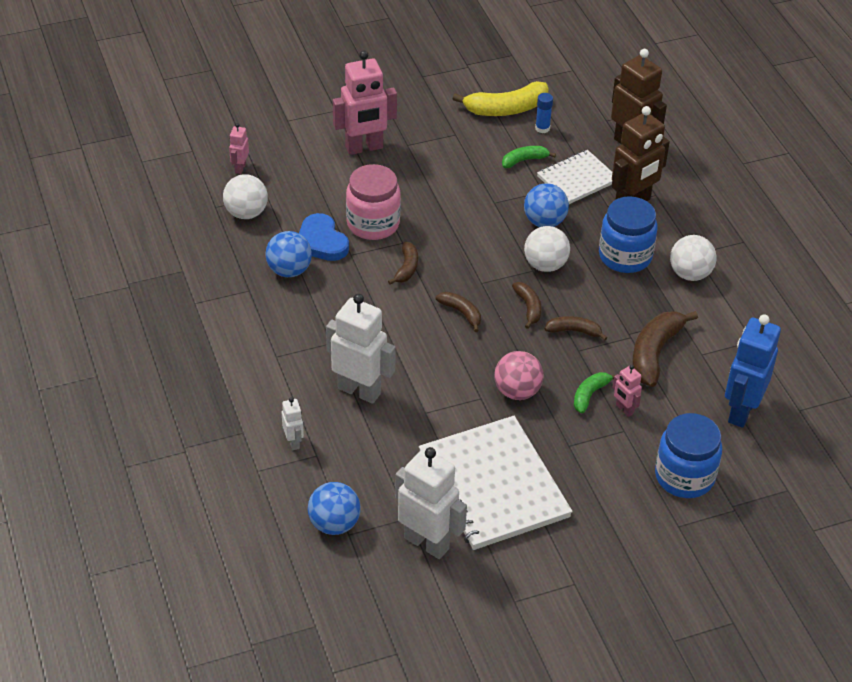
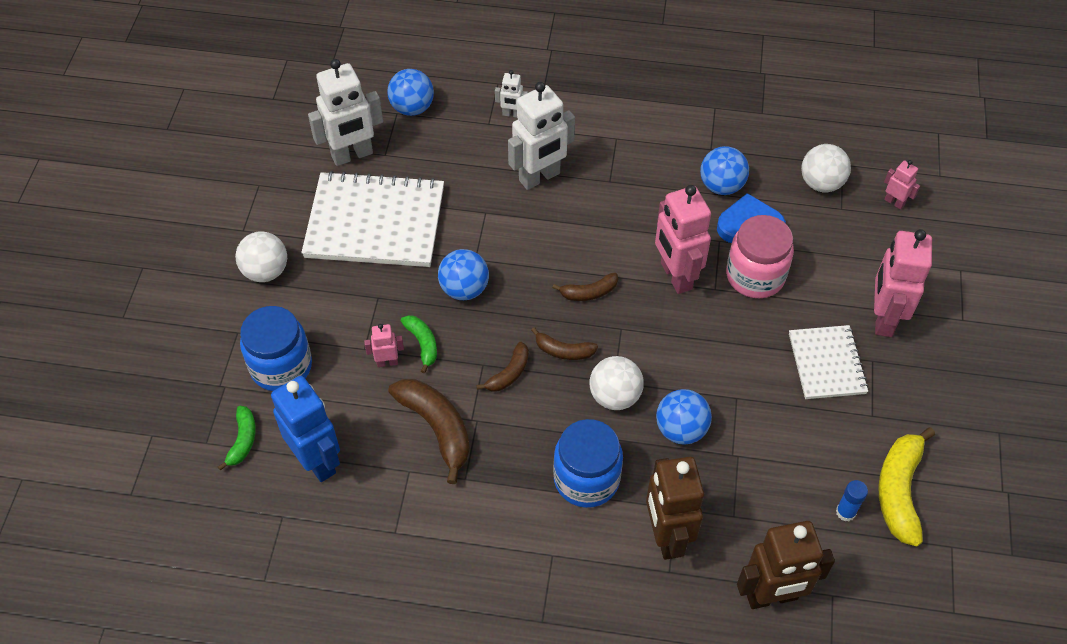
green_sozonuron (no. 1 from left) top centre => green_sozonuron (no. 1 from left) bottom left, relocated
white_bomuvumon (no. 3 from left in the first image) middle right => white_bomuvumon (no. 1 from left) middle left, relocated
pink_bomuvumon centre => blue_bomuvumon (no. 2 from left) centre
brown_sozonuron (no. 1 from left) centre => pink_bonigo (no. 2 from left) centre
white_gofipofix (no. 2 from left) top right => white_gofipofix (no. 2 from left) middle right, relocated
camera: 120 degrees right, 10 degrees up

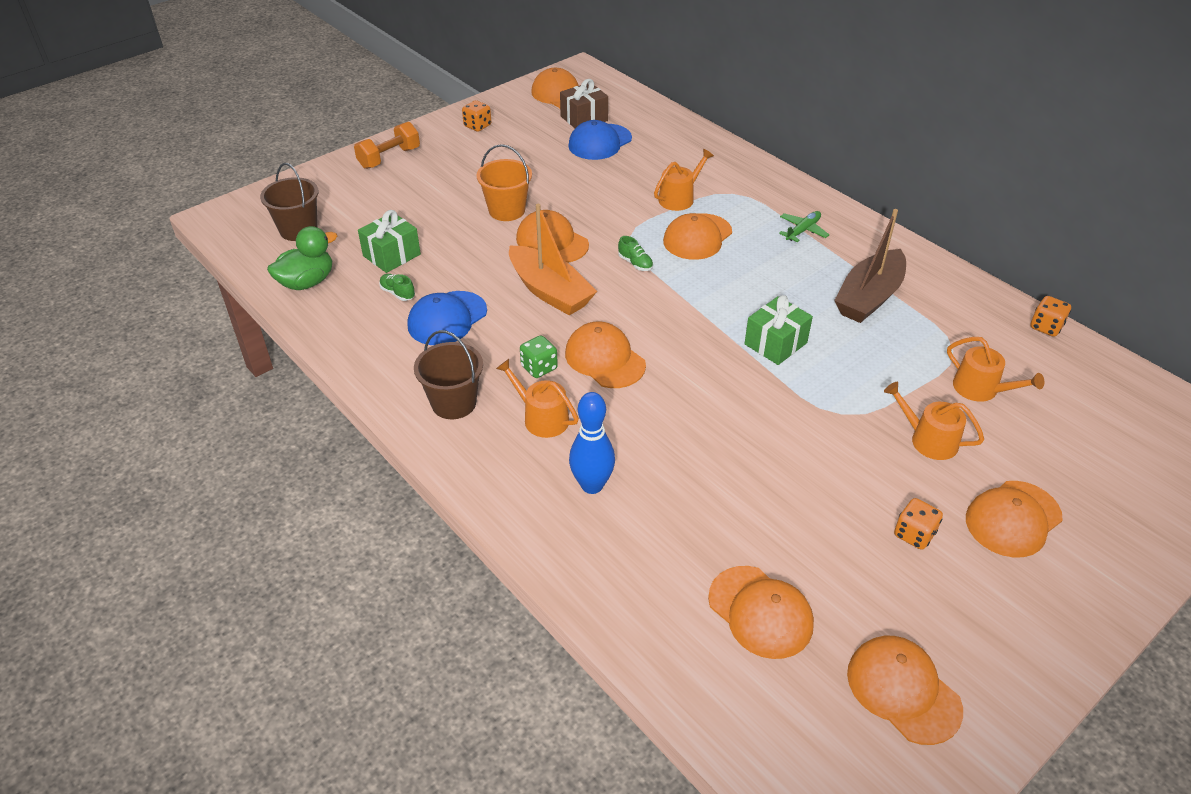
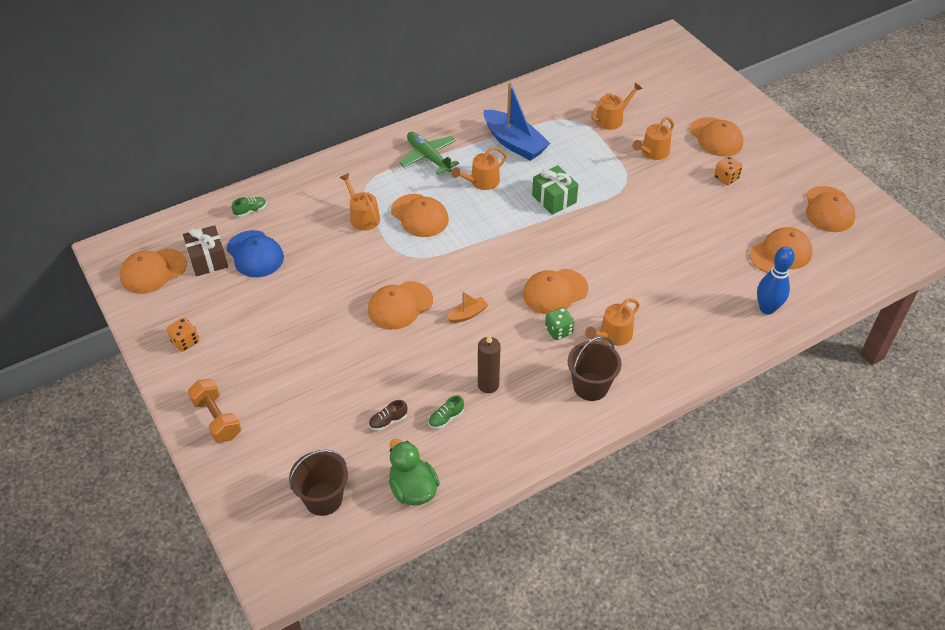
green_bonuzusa (no. 2 from left in the first image) top centre => green_bonuzusa (no. 1 from left) top left, relocated
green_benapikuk (no. 1 from left) top left => brown_bonuzusa centre
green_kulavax top right => green_kulavax top centre, x1.53
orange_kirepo top centre => orange_kirepo centre, x0.47
nothing => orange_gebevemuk (no. 2 from left) top centre
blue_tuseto (no. 1 from left) centre => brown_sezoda centre
brown_kirepo middle right => blue_kirepo top centre
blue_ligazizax centre => blue_ligazizax middle right, relocated
orange_tuseto (no. 6 from left in the first image) bottom right => orange_tuseto (no. 7 from left) top right, 60 degrees counterclockwise
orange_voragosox top centre => nothing
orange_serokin (no. 3 from left) middle right => nothing
camera: 80 degrees left, 5 degrees up

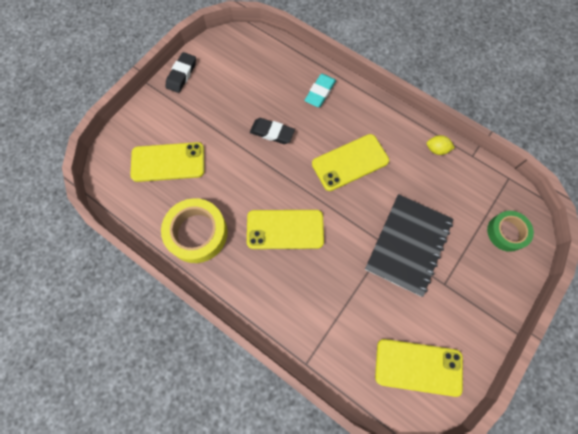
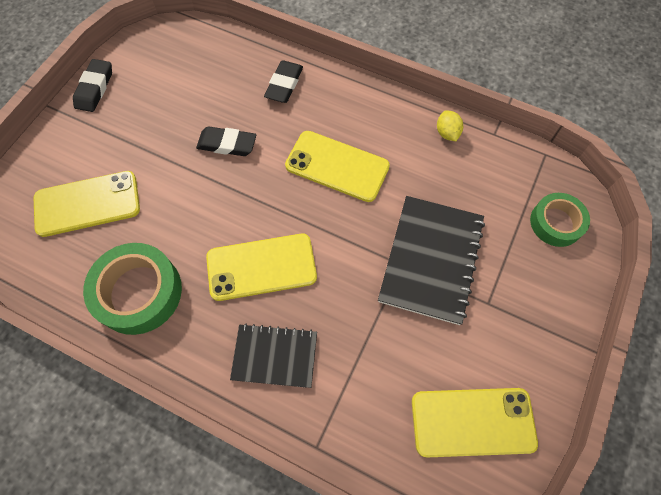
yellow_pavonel centre => green_pavonel (no. 1 from left) middle left
nothing => black_gofipofix (no. 1 from left) bottom centre
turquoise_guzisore top centre => black_guzisore (no. 3 from left) top centre
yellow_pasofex (no. 3 from left) centre, 60 degrees clockwise
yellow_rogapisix middle right => yellow_rogapisix top right, 75 degrees clockwise
camera: 10 degrees left, 5 degrees down

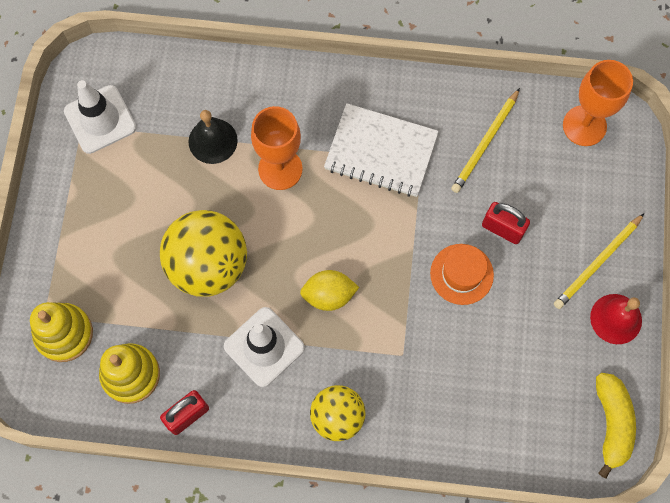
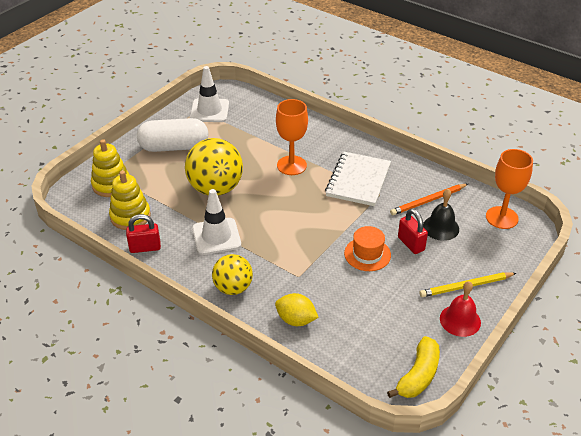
nothing => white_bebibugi top left
yellow_rogapisix centre => yellow_rogapisix bottom centre, relocated
white_gofipofix top centre => white_gofipofix centre, 60 degrees clockwise
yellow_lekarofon (no. 1 from left) top right => orange_lekarofon middle right
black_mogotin top left => black_mogotin middle right, relocated
camera: 30 degrees right, 30 degrees down

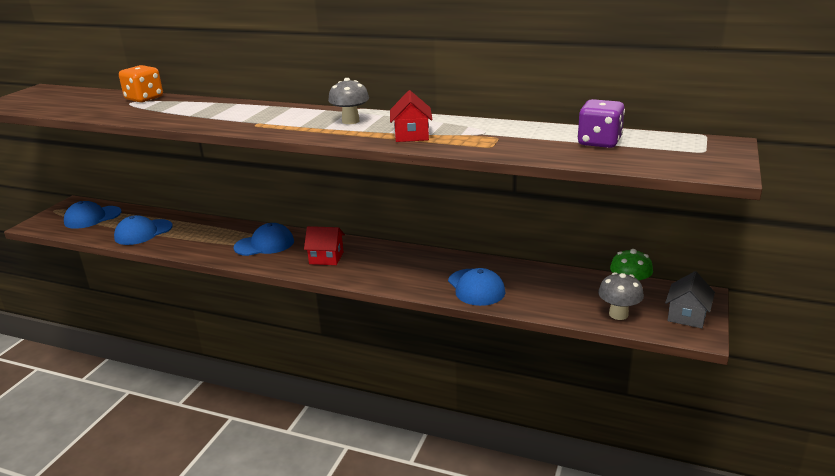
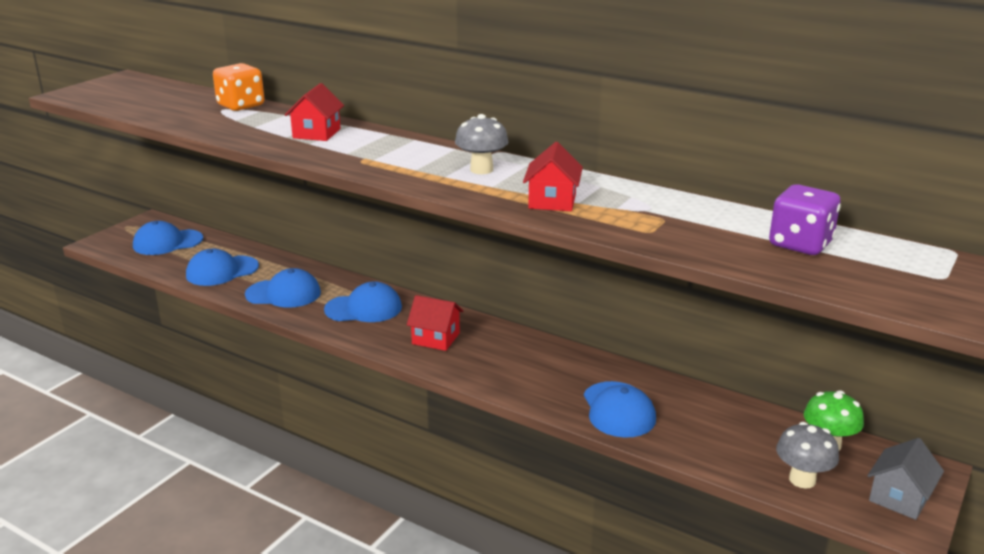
nothing => blue_tuseto (no. 3 from left) middle left
nothing => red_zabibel (no. 1 from left) top left
camera: 10 degrees right, 0 degrees up

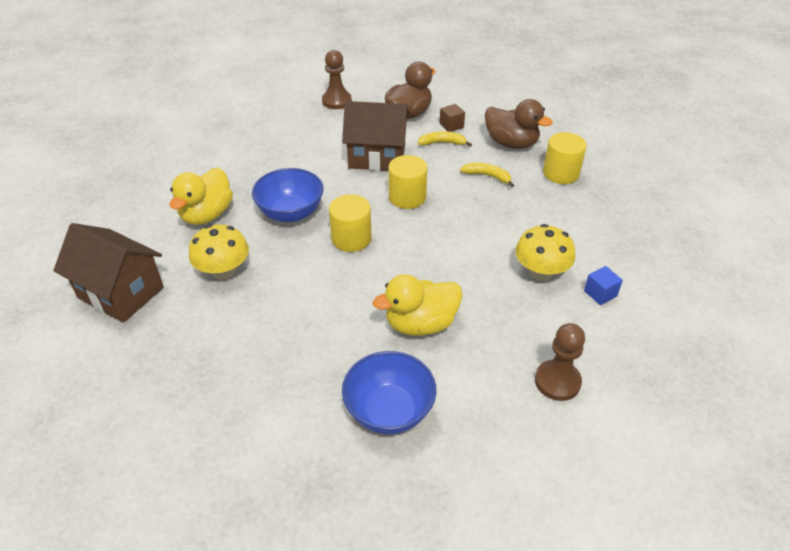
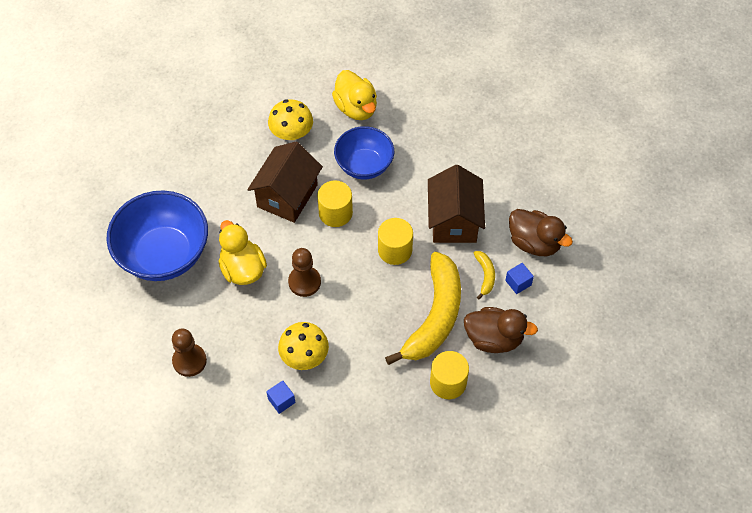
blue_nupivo (no. 2 from left in the first image) bottom centre => blue_nupivo (no. 1 from left) middle left, x1.58
brown_zabibel (no. 1 from left) middle left => brown_zabibel (no. 1 from left) centre, relocated
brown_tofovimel (no. 1 from left in the first image) top centre => brown_tofovimel (no. 2 from left) centre, relocated
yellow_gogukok (no. 1 from left in the first image) middle left => yellow_gogukok (no. 2 from left) top centre, 135 degrees counterclockwise
yellow_sozonuron (no. 2 from left in the first image) top centre => yellow_sozonuron (no. 1 from left) centre, x2.41
brown_gogukok (no. 2 from left in the first image) top centre => brown_gogukok (no. 1 from left) centre, 105 degrees counterclockwise
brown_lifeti top centre => blue_lifeti (no. 2 from left) middle right
camera: 85 degrees right, 15 degrees up

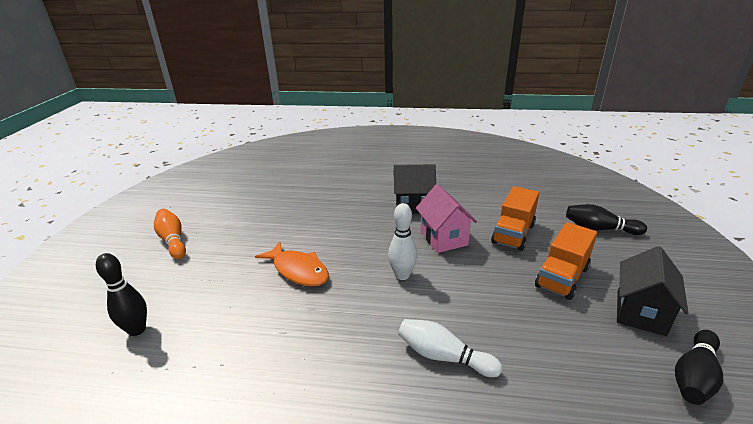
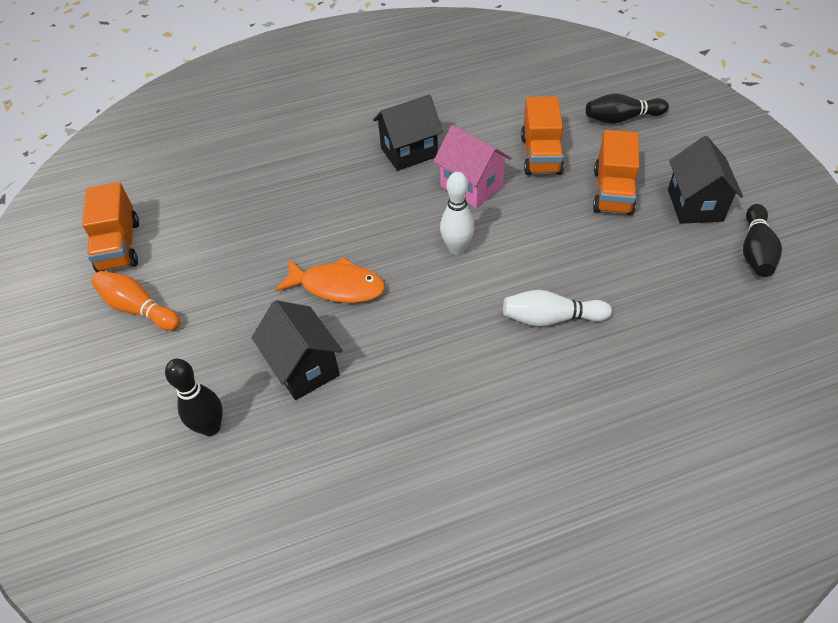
nothing => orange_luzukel (no. 1 from left) middle left
nothing => black_zabibel (no. 1 from left) centre
camera: 25 degrees left, 20 degrees up

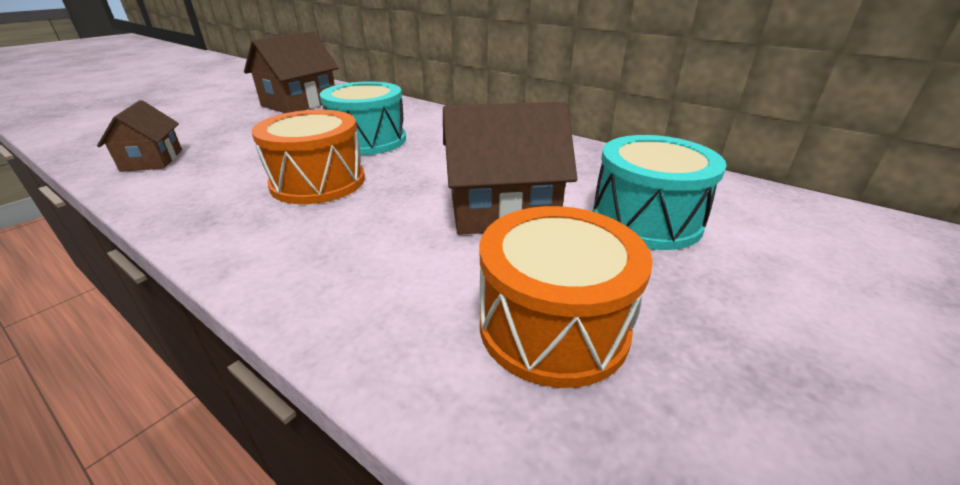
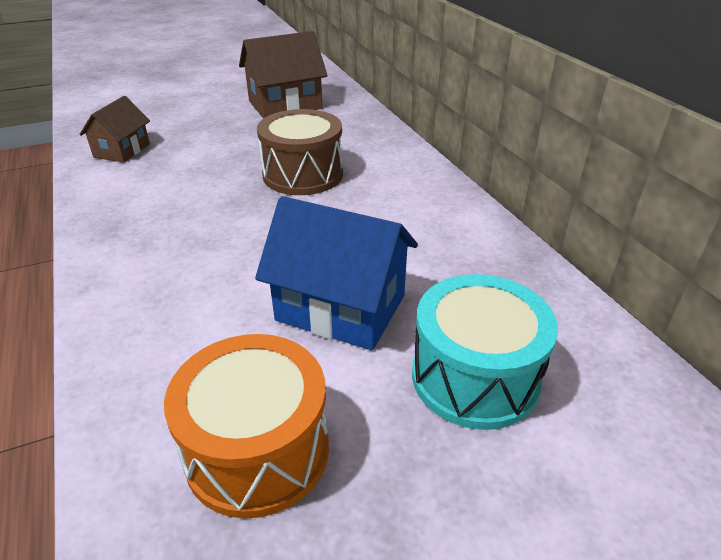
brown_zabibel (no. 3 from left) centre => blue_zabibel centre
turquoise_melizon (no. 1 from left) top centre => brown_melizon top centre
orange_melizon (no. 1 from left) top left => nothing
camera: 30 degrees right, 5 degrees up

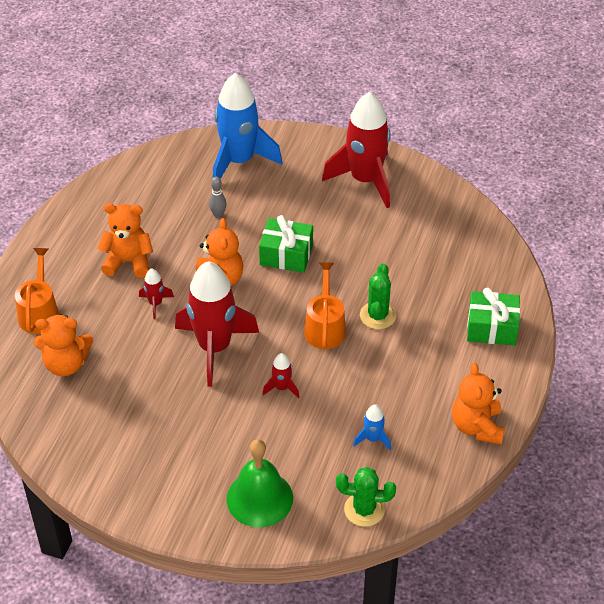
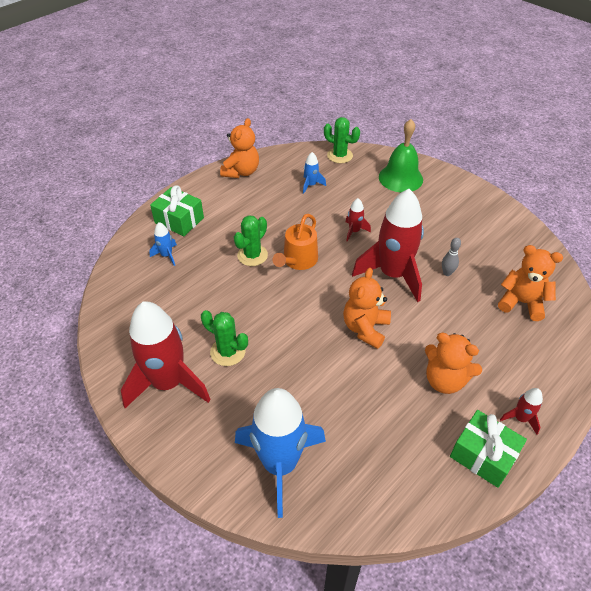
nothing => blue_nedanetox (no. 1 from left) middle left
nothing => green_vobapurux (no. 1 from left) centre
grey_ligazizax top centre => grey_ligazizax middle right, relocated
green_benapikuk (no. 1 from left in the first image) centre => green_benapikuk (no. 2 from left) bottom right, relocated
red_nedanetox (no. 1 from left in the first image) middle left => red_nedanetox (no. 4 from left) bottom right, relocated
orange_gebevemuk (no. 1 from left) middle left => nothing
camera: 155 degrees left, 0 degrees up

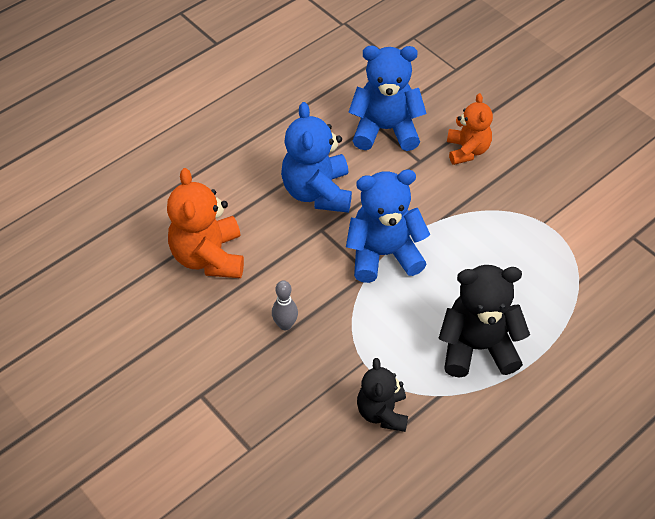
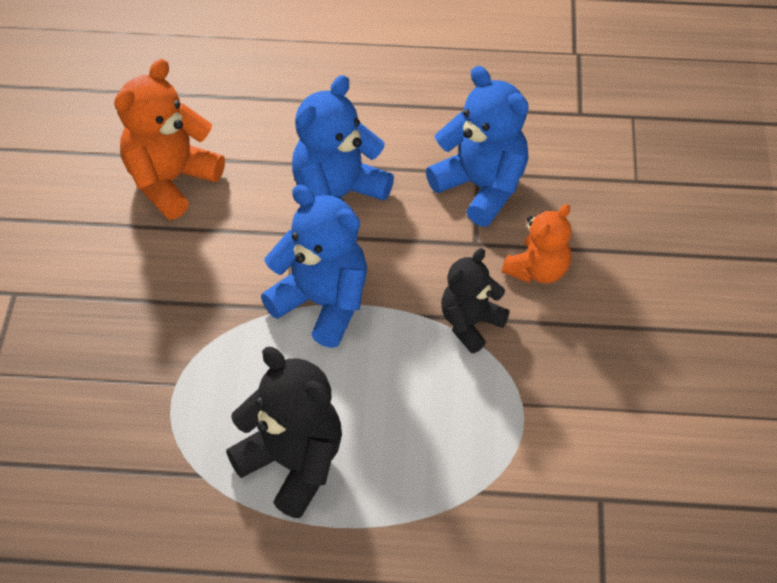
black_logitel (no. 1 from left in the first image) bottom centre => black_logitel (no. 2 from left) centre, relocated
grey_ligazizax centre => nothing
camera: 45 degrees right, 0 degrees up

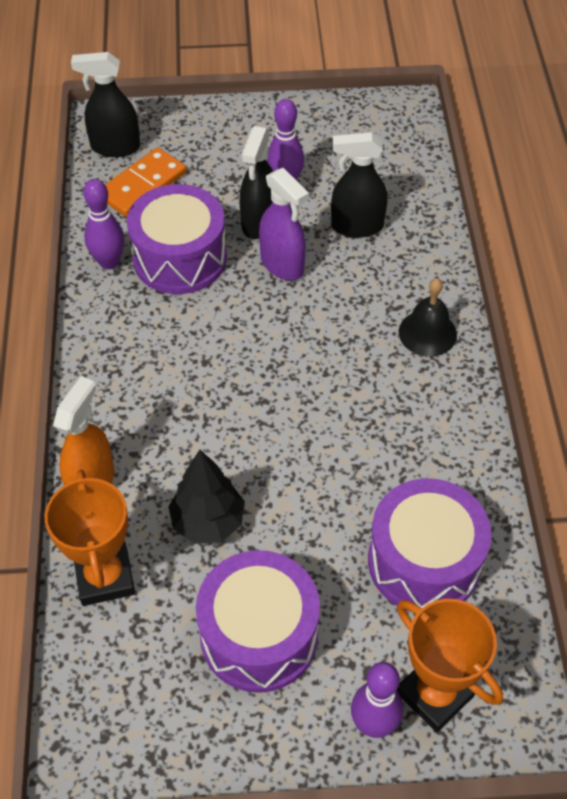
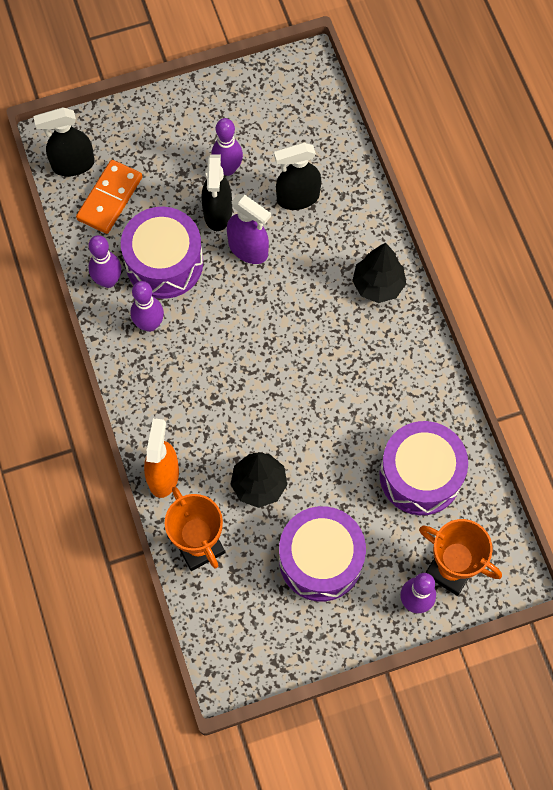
nothing => purple_ligazizax (no. 2 from left) middle left
black_mogotin middle right => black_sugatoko (no. 2 from left) middle right
camera: 15 degrees left, 15 degrees up

